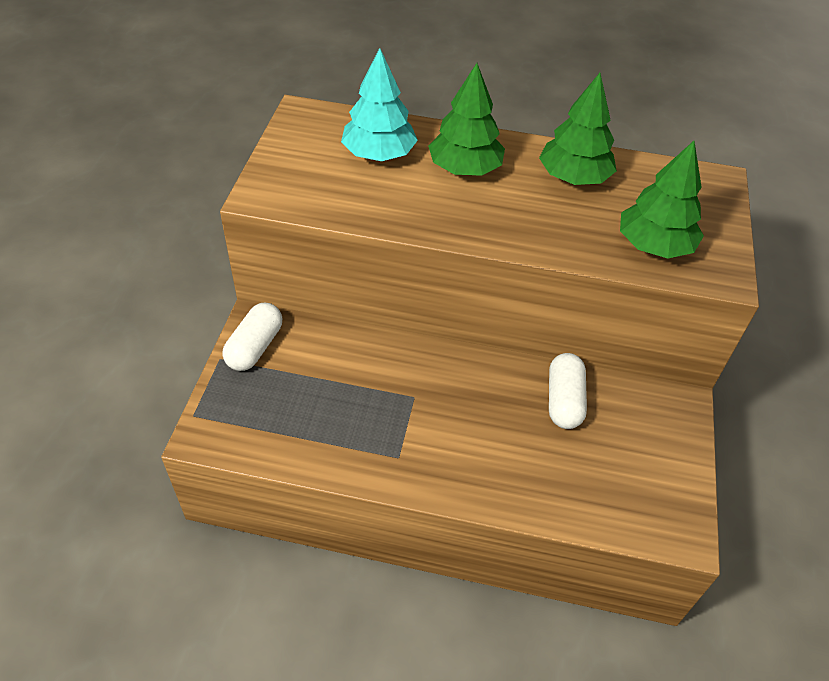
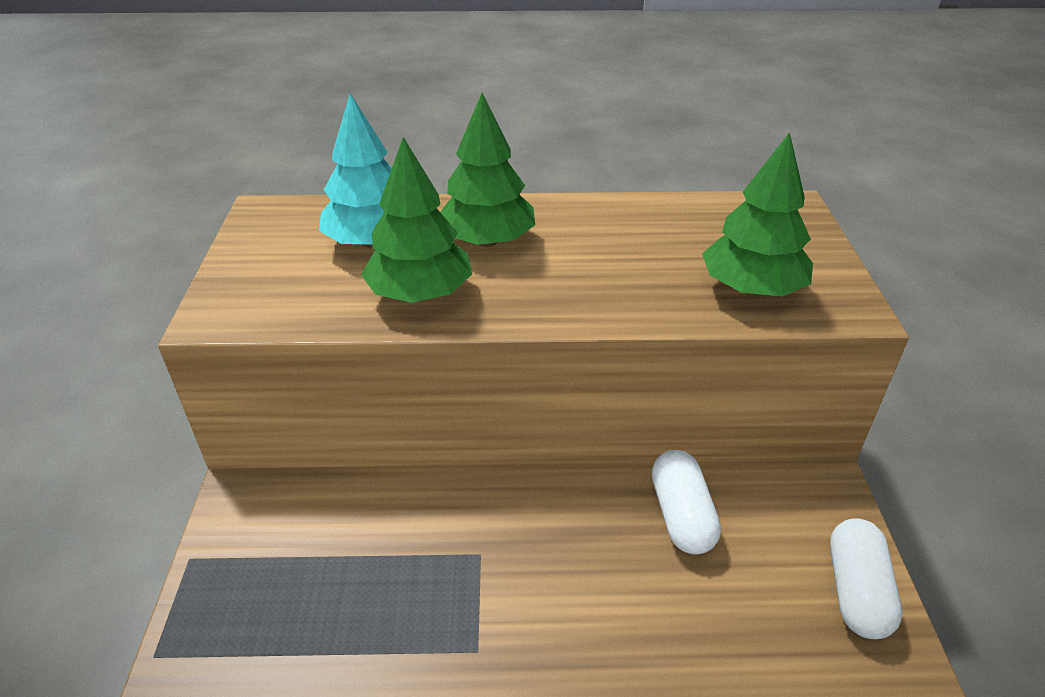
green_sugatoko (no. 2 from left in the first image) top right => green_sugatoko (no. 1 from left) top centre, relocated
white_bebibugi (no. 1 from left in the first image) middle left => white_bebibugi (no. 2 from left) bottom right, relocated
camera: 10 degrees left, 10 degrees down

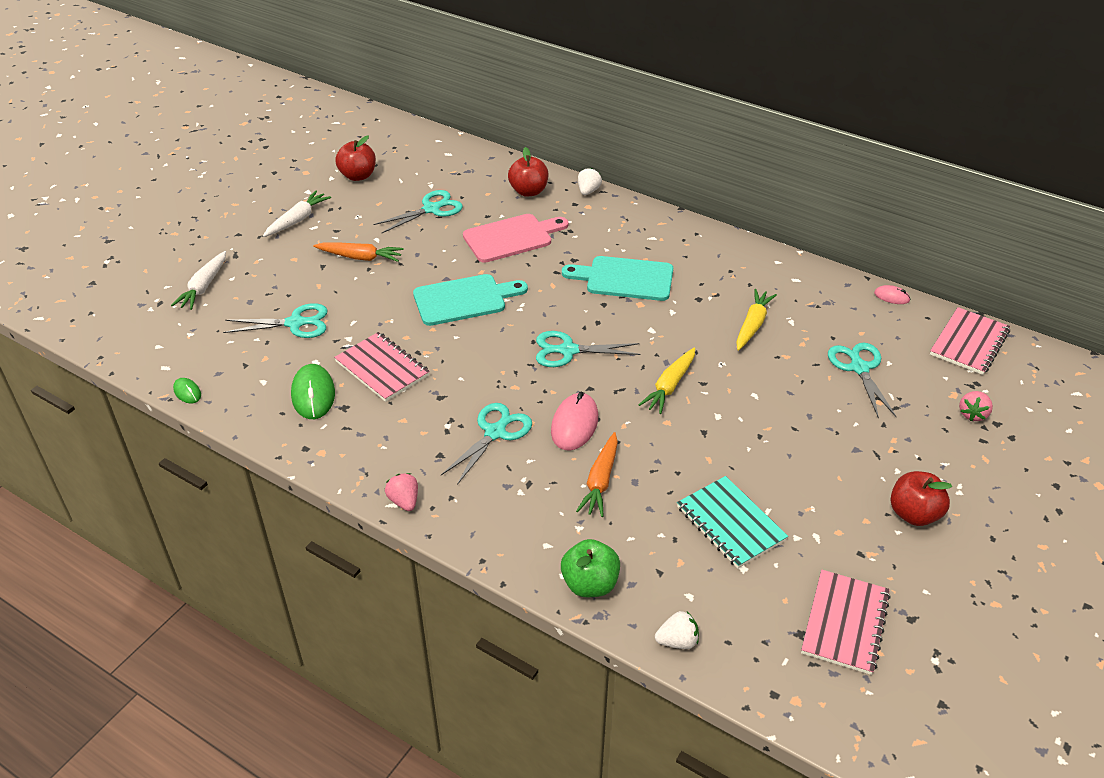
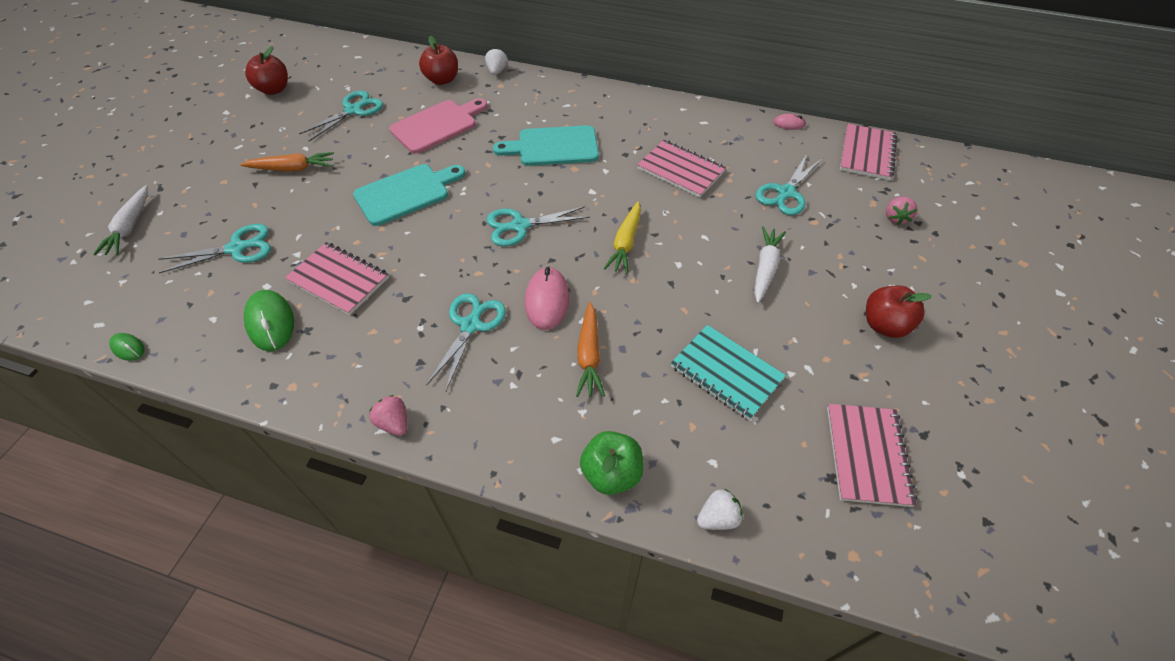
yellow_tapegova (no. 2 from left) middle right => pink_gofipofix (no. 2 from left) top centre
white_tapegova (no. 2 from left) top left => white_tapegova (no. 2 from left) centre, relocated
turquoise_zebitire (no. 5 from left) middle right => turquoise_zebitire (no. 5 from left) top right, 120 degrees counterclockwise
camera: 15 degrees left, 10 degrees up

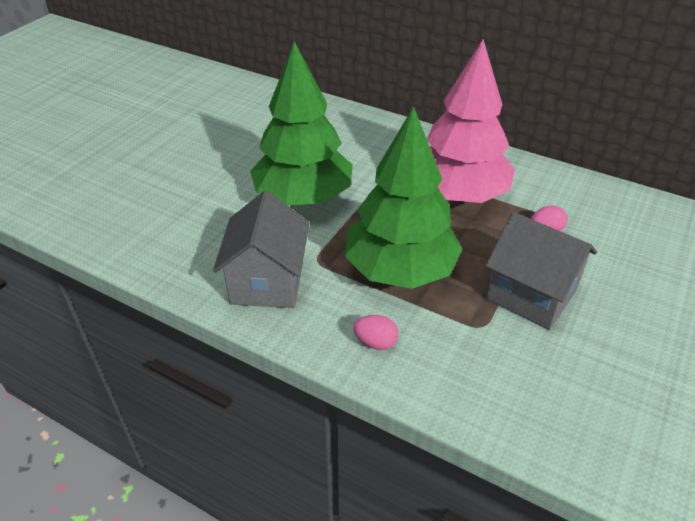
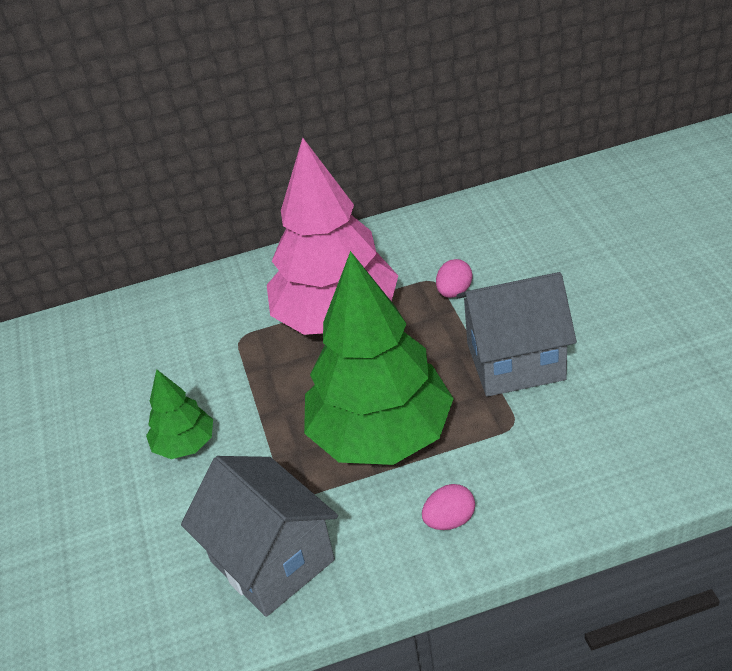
green_sugatoko (no. 1 from left) top centre => green_sugatoko (no. 1 from left) middle left, x0.47
camera: 40 degrees left, 0 degrees up

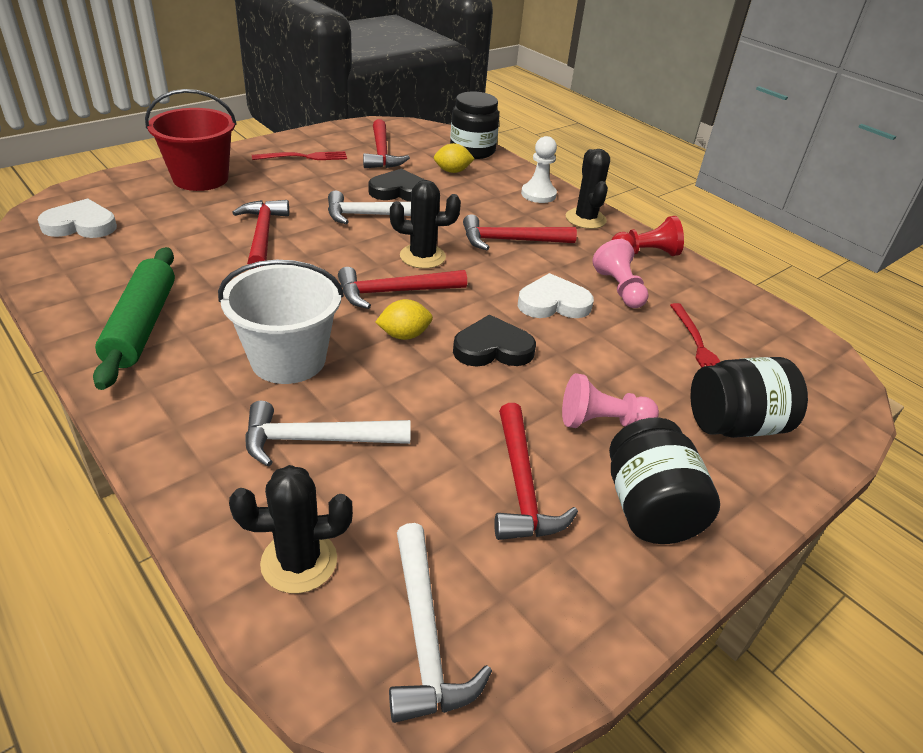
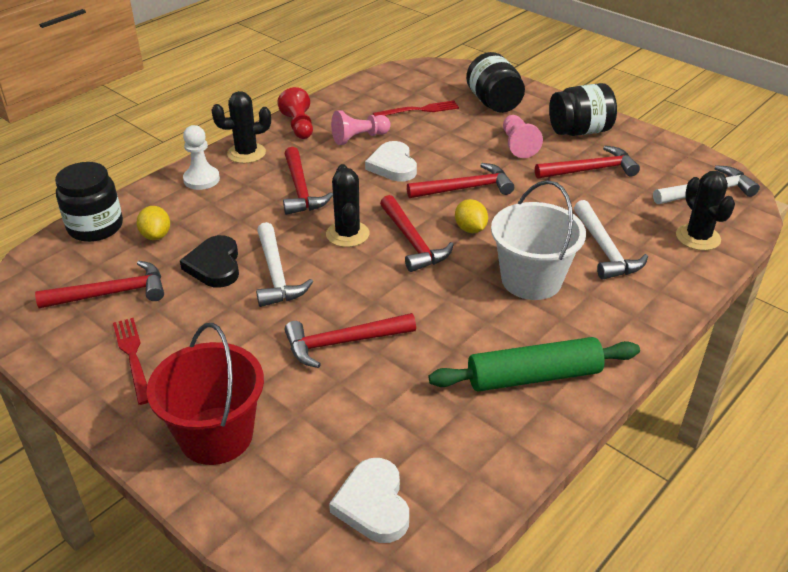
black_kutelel (no. 2 from left) centre => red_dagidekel (no. 5 from left) top centre
camera: 95 degrees left, 0 degrees up

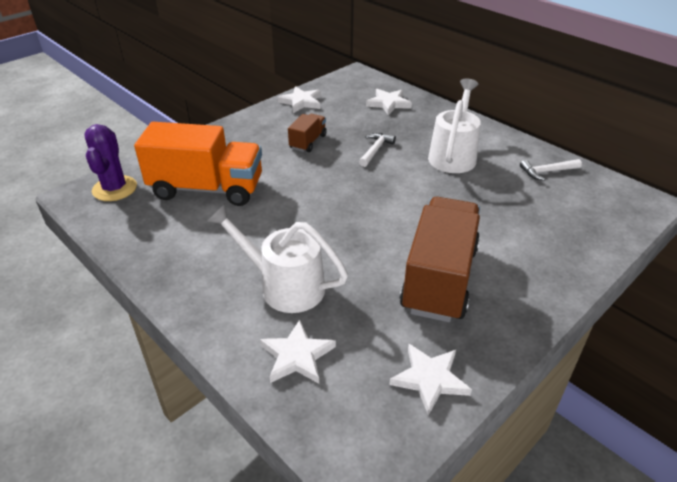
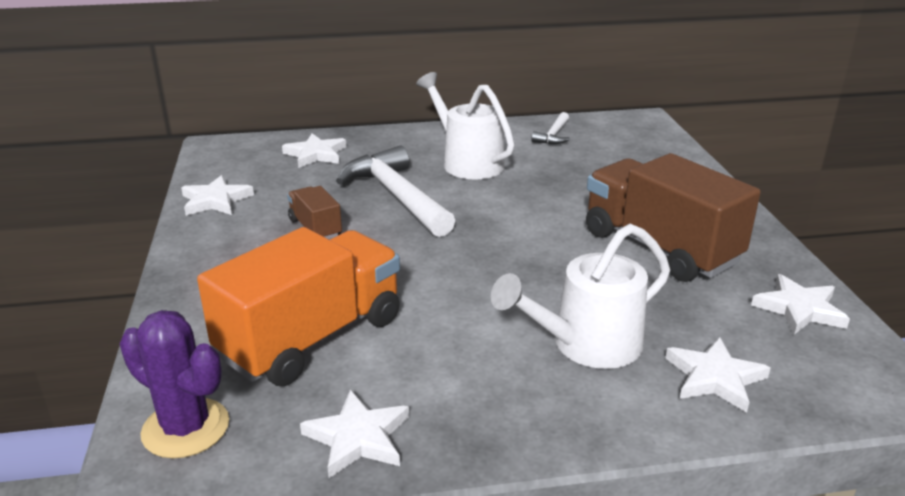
nothing => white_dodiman (no. 3 from left) bottom centre
white_dagidekel (no. 1 from left) top centre => white_dagidekel (no. 1 from left) centre, x2.06
camera: 55 degrees left, 10 degrees down

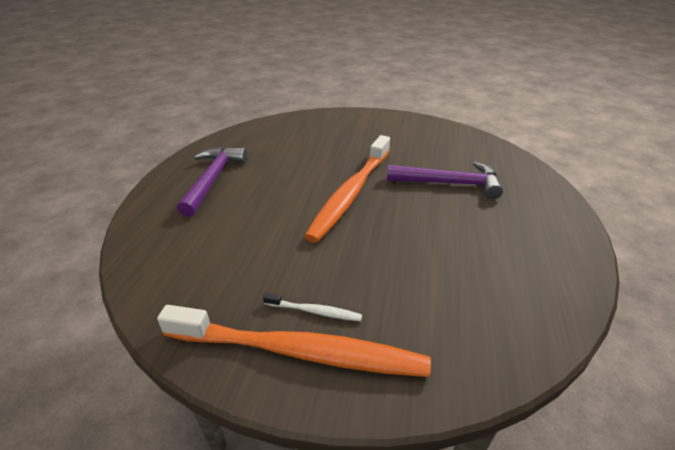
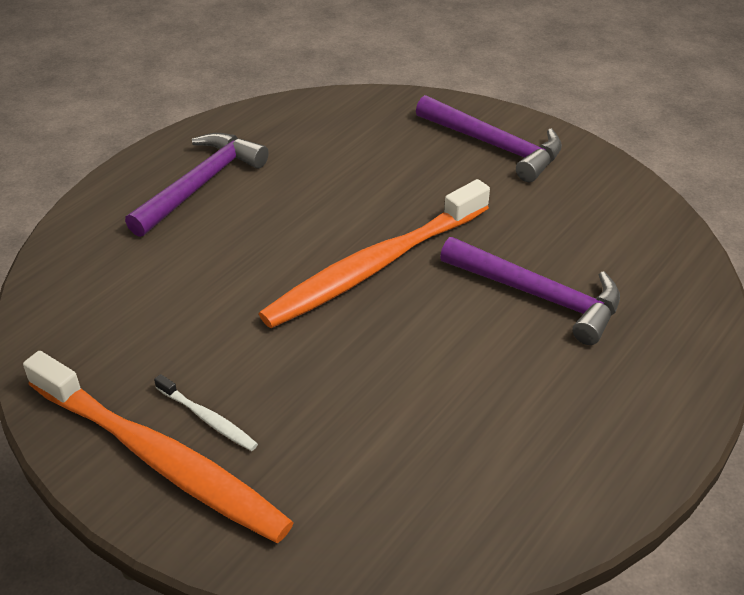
nothing => purple_dagidekel (no. 2 from left) top centre
camera: 25 degrees right, 5 degrees up

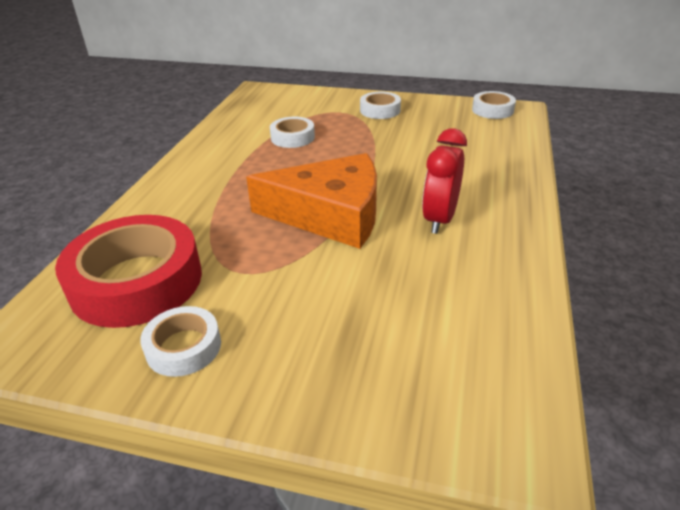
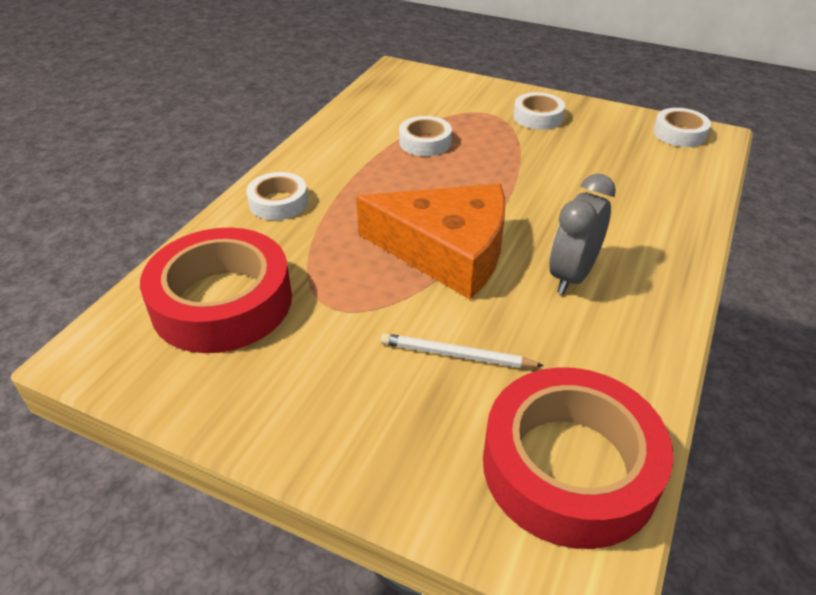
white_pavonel (no. 1 from left) bottom left => white_pavonel (no. 1 from left) top centre, relocated
nothing => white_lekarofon centre
nothing => red_pavonel (no. 2 from left) bottom right
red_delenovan centre => grey_delenovan middle right
camera: 10 degrees right, 5 degrees up

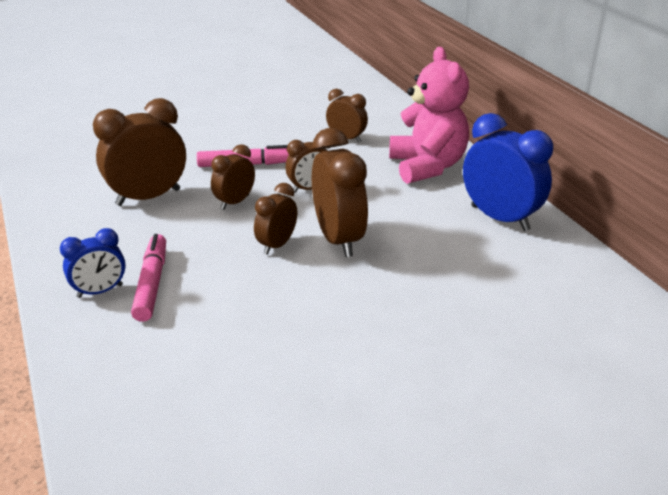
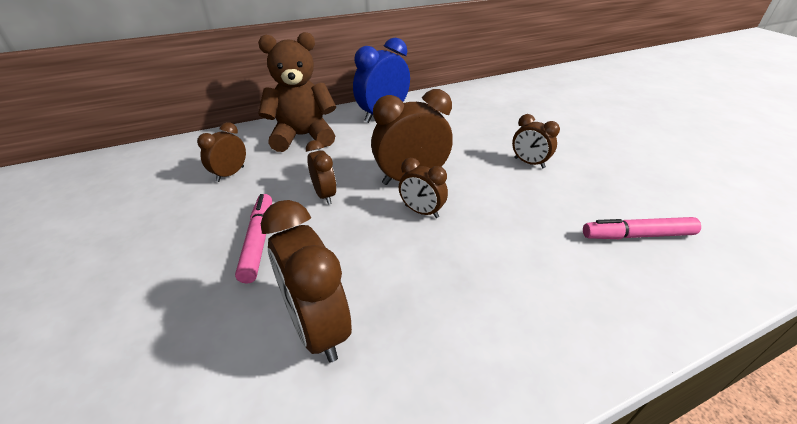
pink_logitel top centre => brown_logitel top centre
brown_delenovan (no. 2 from left in the first image) centre => brown_delenovan (no. 6 from left) top right, relocated
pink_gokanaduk (no. 1 from left in the first image) middle left => pink_gokanaduk (no. 2 from left) middle right, relocated
blue_delenovan (no. 1 from left) middle left => nothing
camera: 90 degrees left, 5 degrees up

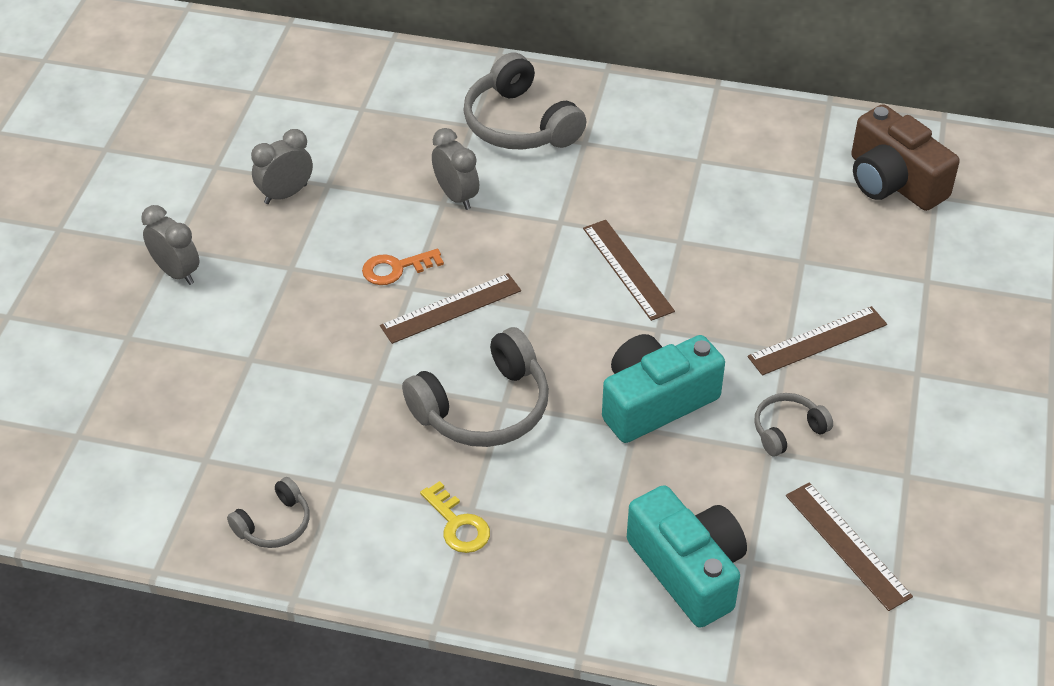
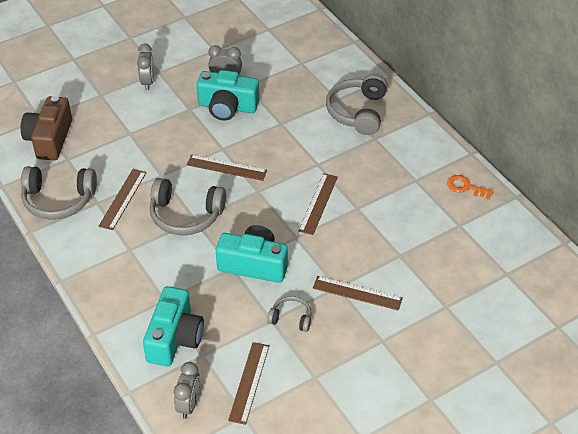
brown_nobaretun top right => brown_nobaretun top left, relocated
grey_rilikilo (no. 1 from left) bottom left => grey_rilikilo (no. 1 from left) middle left, x1.88
nothing => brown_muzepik (no. 1 from left) middle left
grey_delenovan (no. 3 from left in the first image) top centre => grey_delenovan (no. 2 from left) bottom left, relocated
nothing => turquoise_nobaretun (no. 2 from left) top centre
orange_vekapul centre => orange_vekapul middle right, relocated
yellow_vekapul bottom centre => nothing
camera: 45 degrees right, 0 degrees up

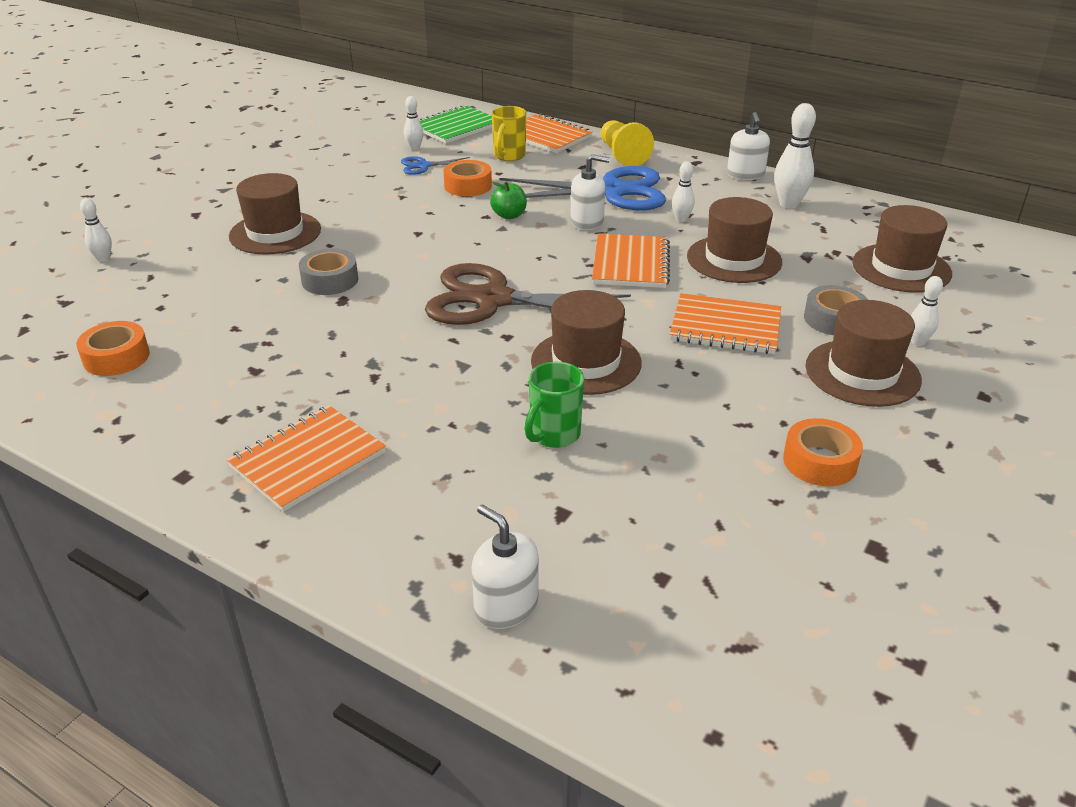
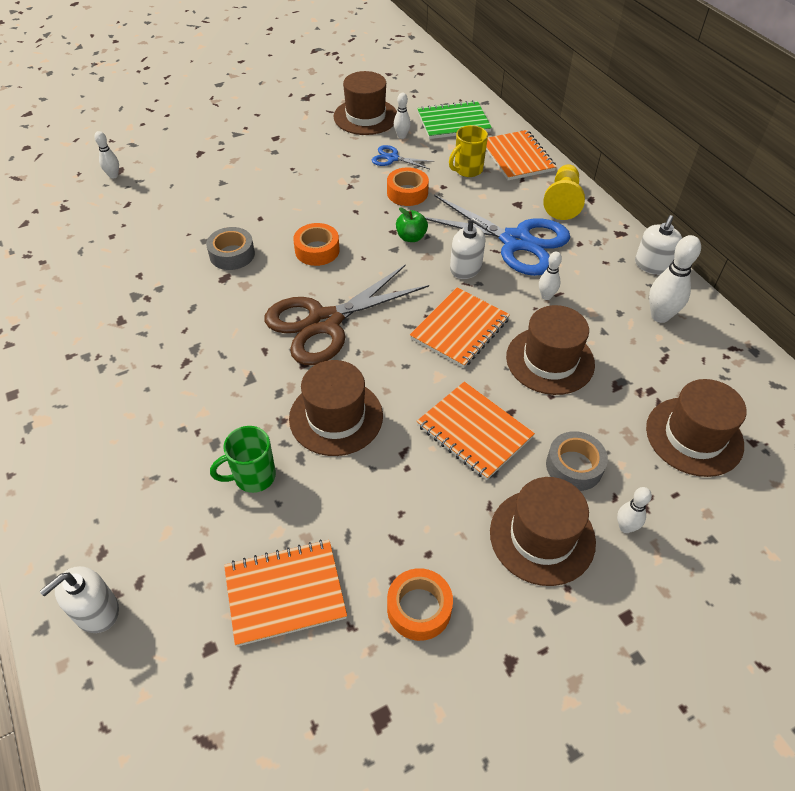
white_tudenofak (no. 1 from left) bottom centre => white_tudenofak (no. 1 from left) bottom left, 120 degrees counterclockwise
orange_gofipofix (no. 1 from left) middle left => orange_gofipofix (no. 1 from left) bottom centre, relocated
brown_zebitire centre, 75 degrees counterclockwise
orange_pavonel (no. 1 from left) middle left => orange_pavonel (no. 1 from left) top centre, relocated
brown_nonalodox (no. 1 from left in the first image) top left => brown_nonalodox (no. 2 from left) top centre, relocated
camera: 30 degrees right, 15 degrees up

